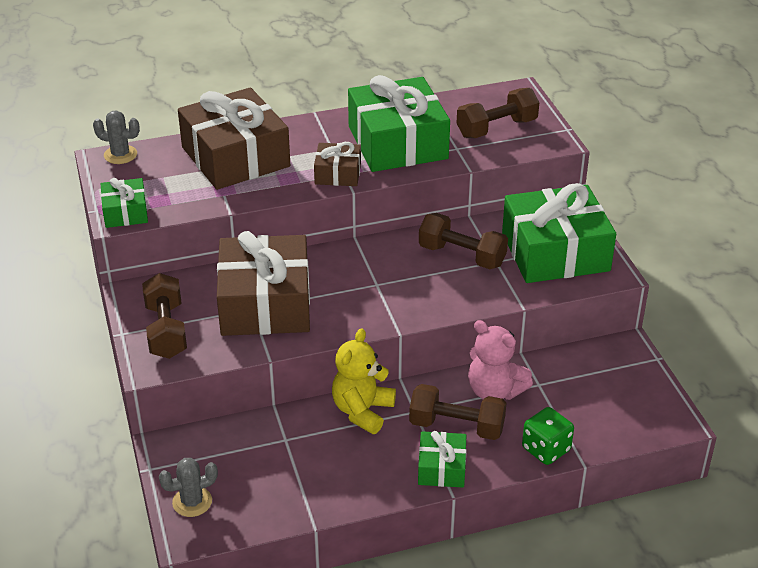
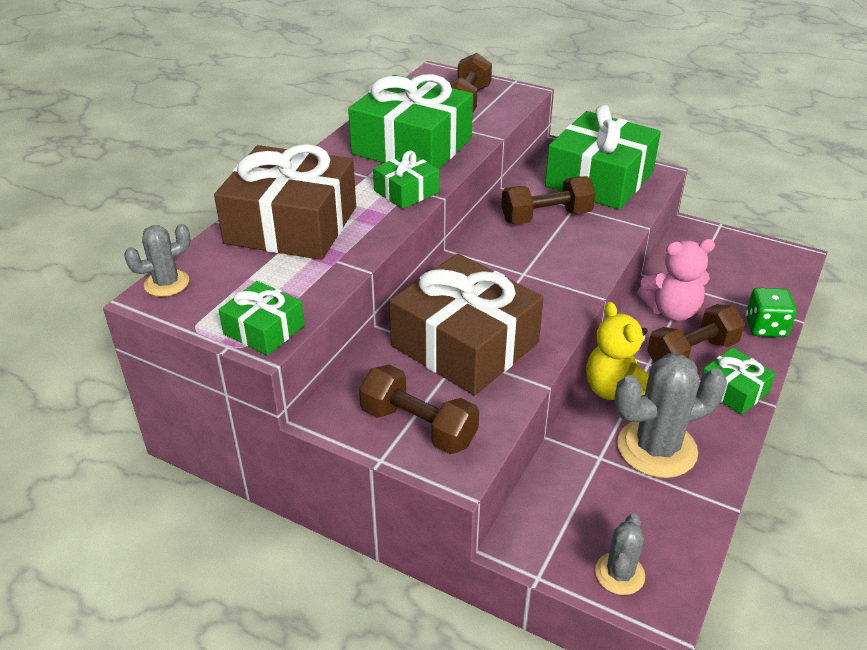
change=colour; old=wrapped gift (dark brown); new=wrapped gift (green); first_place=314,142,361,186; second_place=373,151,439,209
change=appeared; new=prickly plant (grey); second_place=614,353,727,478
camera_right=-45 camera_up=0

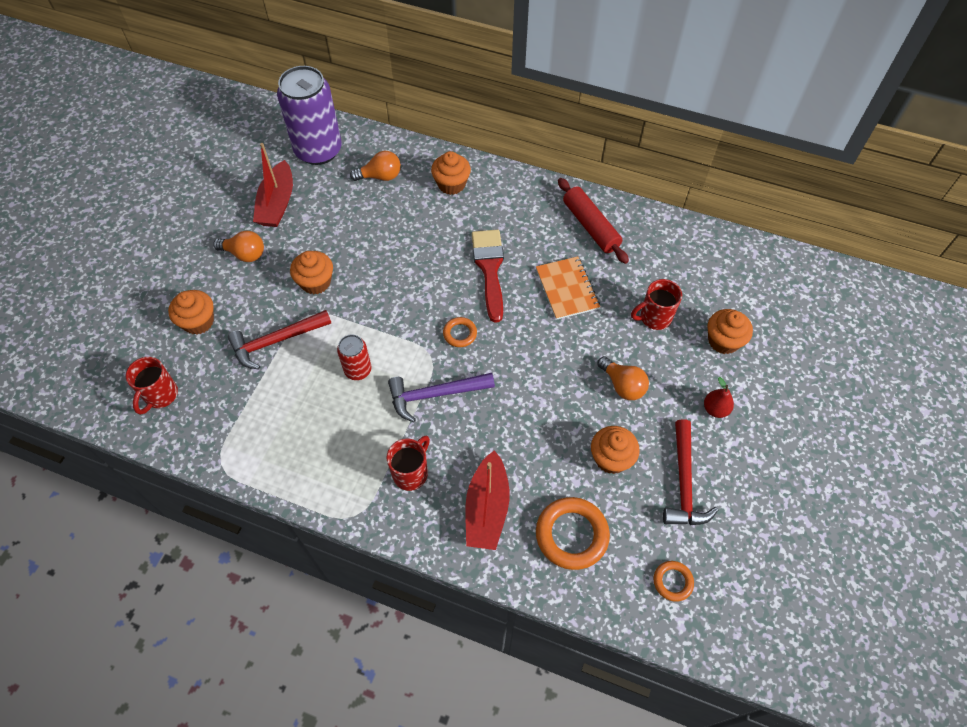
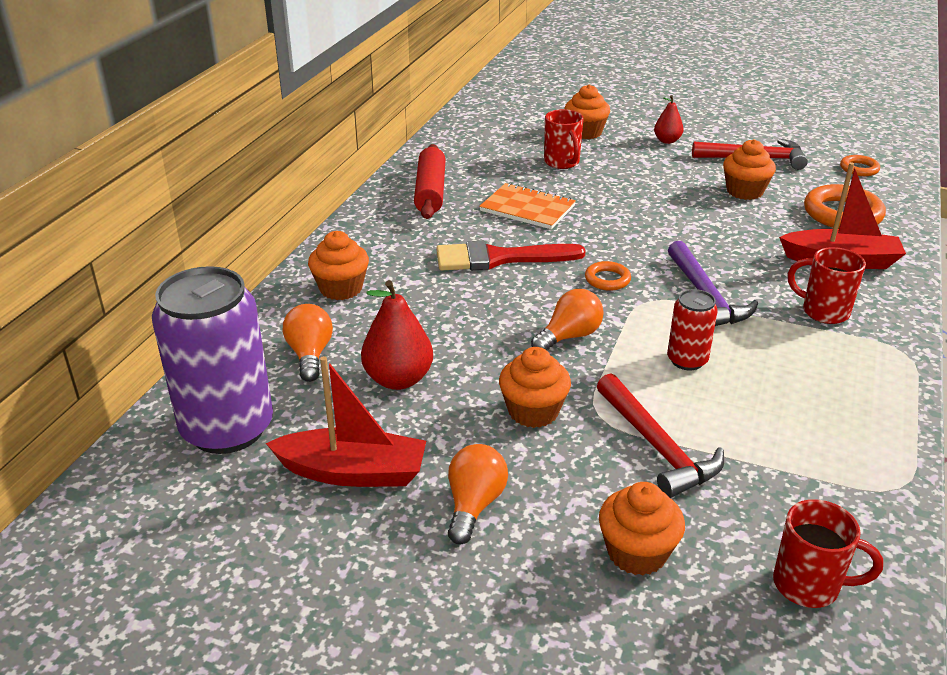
change=spun; old=rolling pin (red); first_place=558,178,629,264; second_place=414,144,446,219; degrees=-60
change=spun; old=notepad (orange-coloured); first_place=536,256,600,320; second_place=479,183,576,229; degrees=45
change=relocated; old=light bulb (orange-coloured); first_place=597,356,649,400; second_place=531,289,604,350
change=appeared; new=toy pear (red); second_place=361,280,433,390
camera_right=-90 camera_up=-25

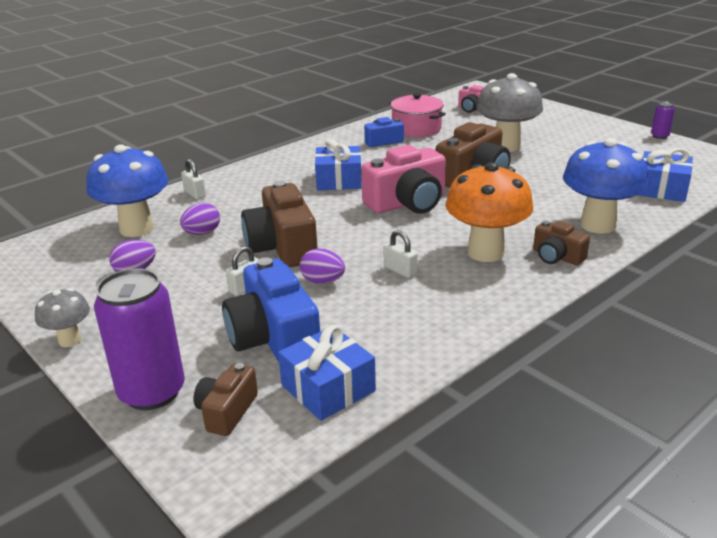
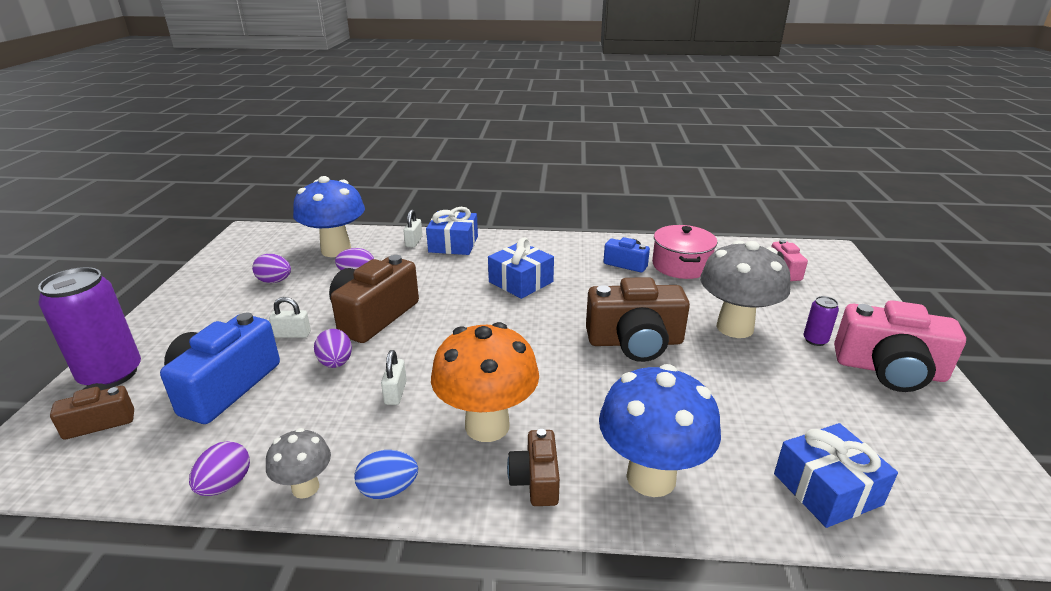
change=relocated; old=tin (royal purple); first_place=651,101,675,139; second_place=803,296,839,346
change=relocated; old=photo camera (rose-pink); first_place=361,145,446,214; second_place=834,300,966,392
change=relocated; old=fungus (grey); first_place=35,288,90,347; second_place=266,428,331,499
change=relocated; old=wrapped gift (royal blue); first_place=278,325,376,421; second_place=426,207,478,255
change=appeared; new=toy egg (royal purple); second_place=189,441,250,496
change=appeared; new=toy egg (royal blue); second_place=354,450,418,499
camera_right=45 camera_up=0

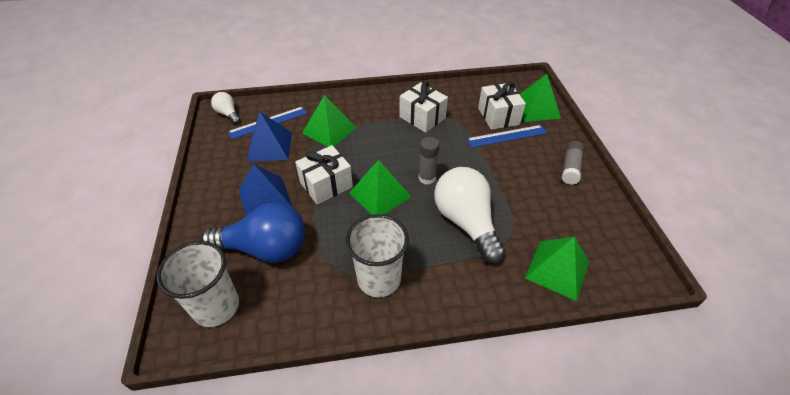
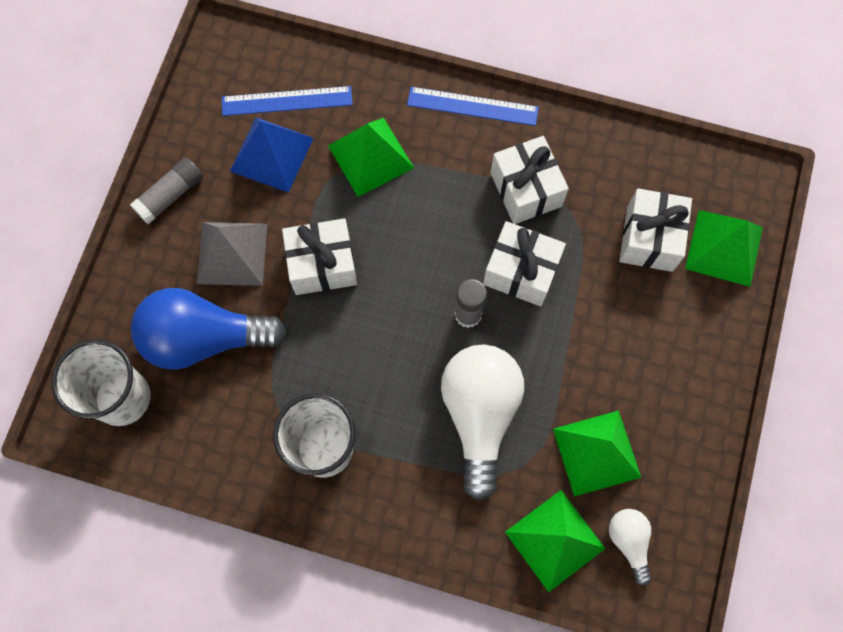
change=relocated; old=light bulb (pure white); first_place=211,92,241,124; second_place=609,509,651,586
change=relocated; old=ruler (royal blue); first_place=467,125,547,148; second_place=407,87,539,126
change=relocated; old=glue (grey); first_place=562,141,584,185; second_place=130,157,203,224
change=relocated; old=pyramid shape (green); first_place=349,160,411,215; second_place=553,410,641,497
change=colour; old=pyramid shape (royal blue); new=pyramid shape (grey); first_place=239,164,293,216; second_place=196,222,267,286
change=spun; old=light bulb (royal blue); first_place=201,202,305,263; second_place=131,288,286,370; degrees=150
change=appeared; new=wrapped gift (pure white); second_place=483,221,566,306
camera_right=25 camera_up=25

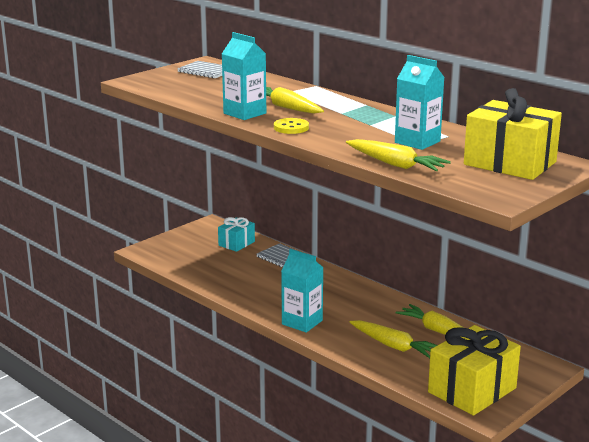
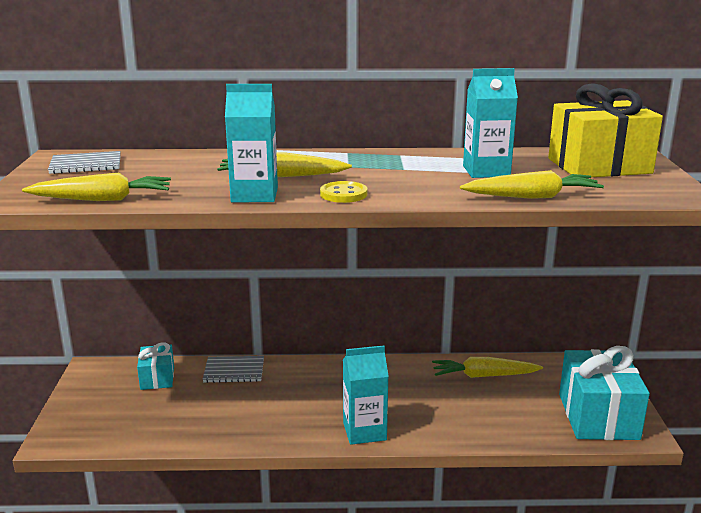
change=relocated; old=carrot (bright yellow); first_place=349,320,437,358; second_place=22,173,171,201
change=colour; old=wrapped gift (bright yellow); new=wrapped gift (turquoise); first_place=428,325,521,416; second_place=559,346,650,440
camera_right=-45 camera_up=0

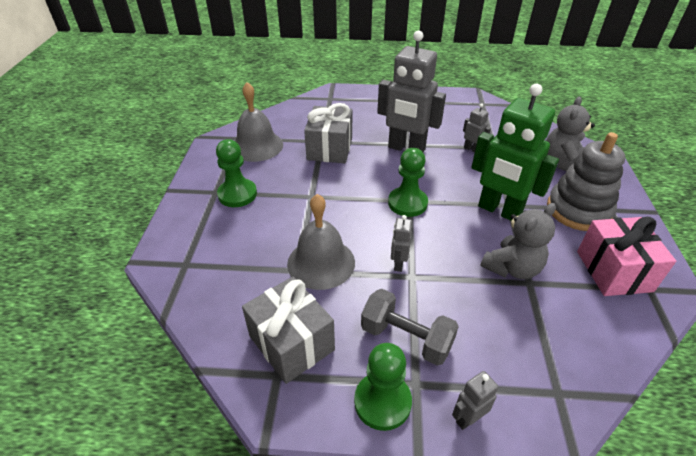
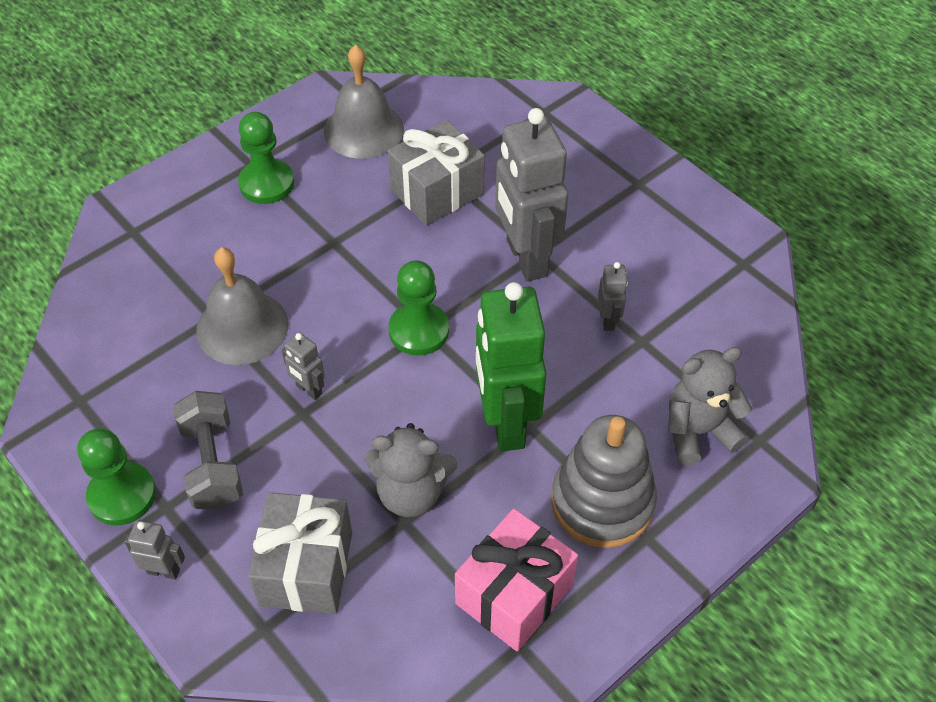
change=spun; old=robot (grey); first_place=391,215,412,272; second_place=282,333,325,400; degrees=-105
change=relocated; old=wrapped gift (grey); first_place=242,277,335,384; second_place=248,492,352,614
camera_right=45 camera_up=10

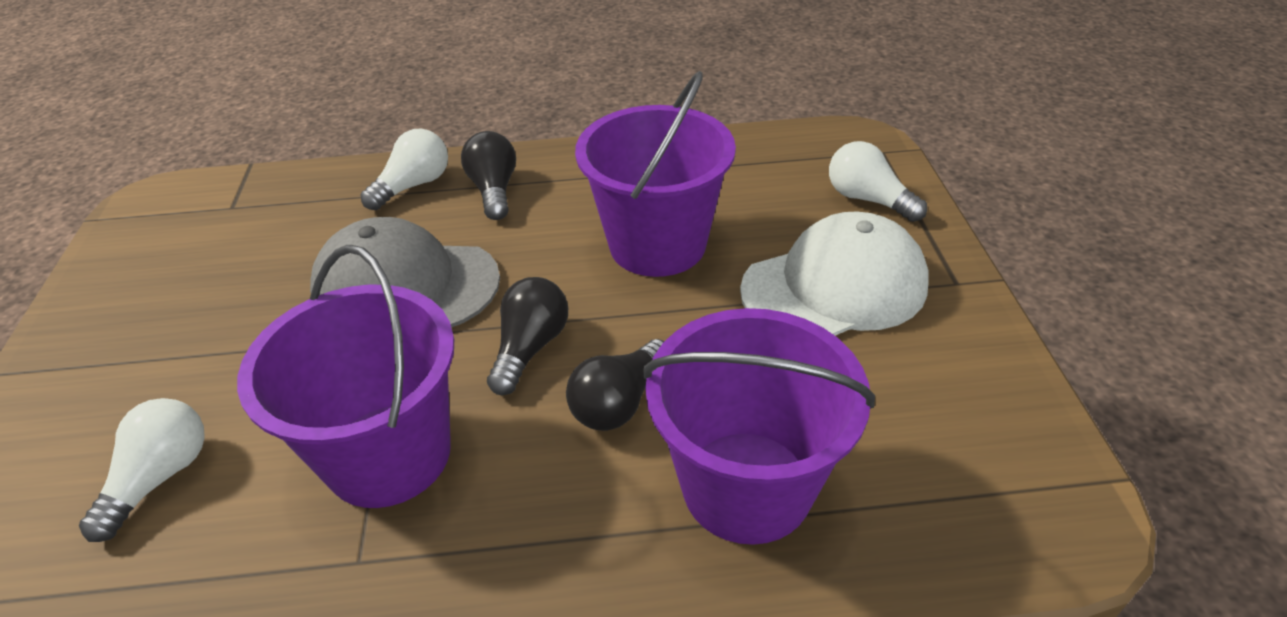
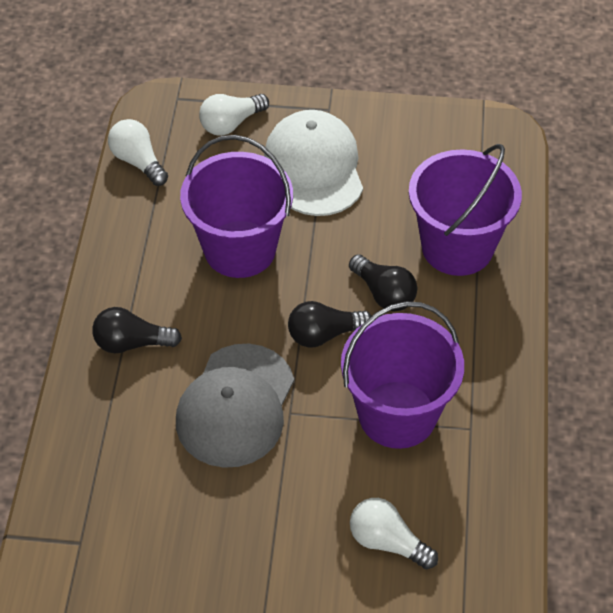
change=relocated; old=light bulb (pure white); first_place=360,129,448,210; second_place=108,119,168,186
change=spun; old=light bulb (ebony); first_place=487,277,568,395; second_place=288,301,371,347; degrees=-45
camera_right=-80 camera_up=10

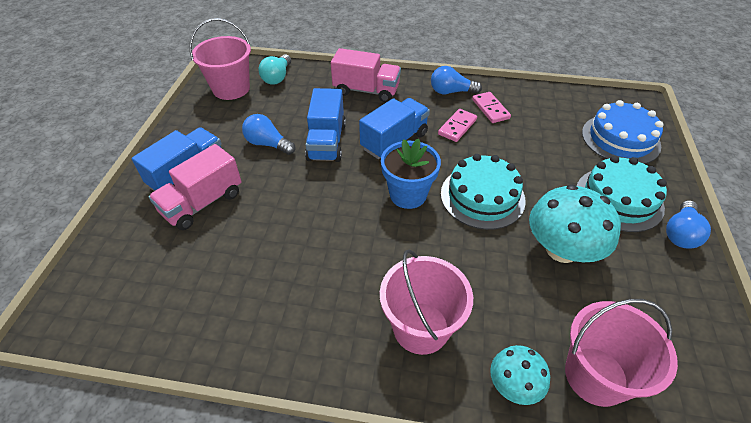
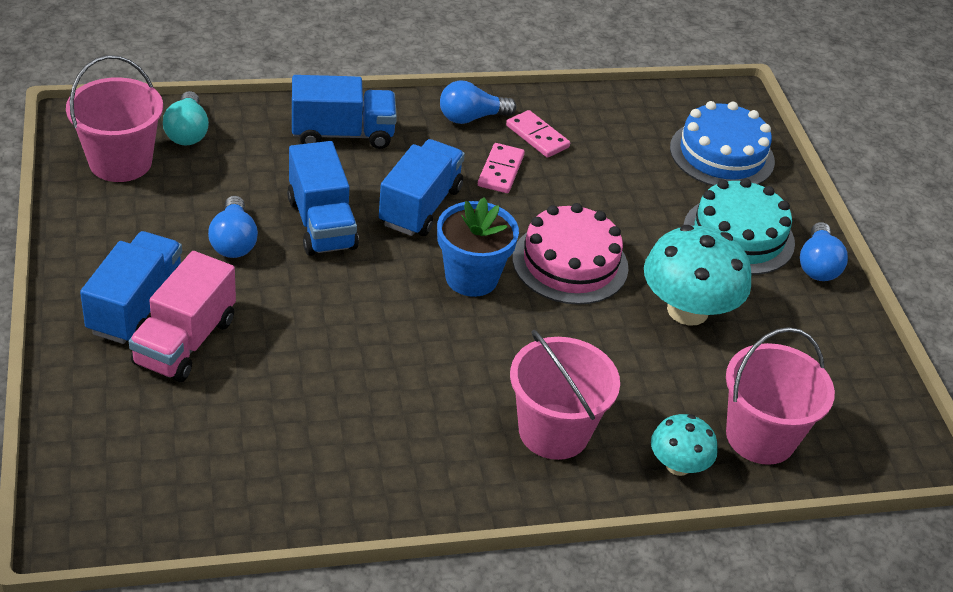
change=colour; old=truck (rose-pink); new=truck (royal blue); first_place=331,48,401,102; second_place=292,75,397,149
change=spun; old=light bulb (royal blue); first_place=242,114,296,155; second_place=208,196,258,258; degrees=-105
change=colour; old=cake (turquoise); new=cake (rose-pink); first_place=441,154,526,230; second_place=513,203,628,305
camera_right=-25 camera_up=-5

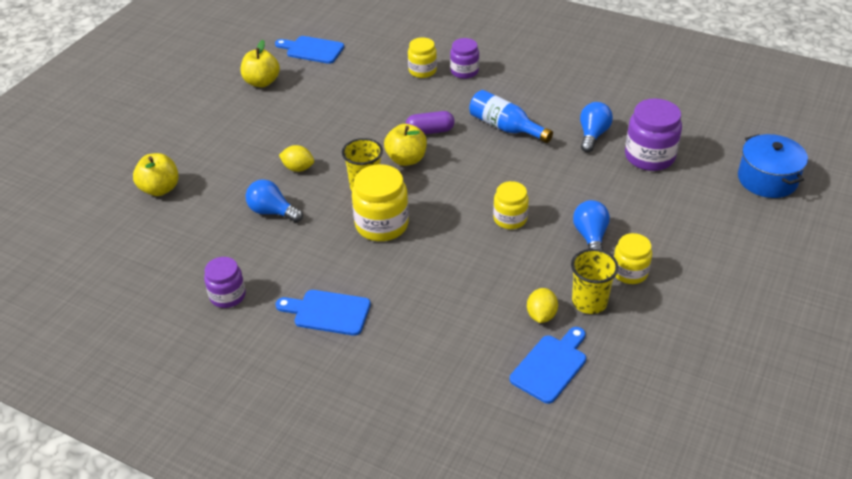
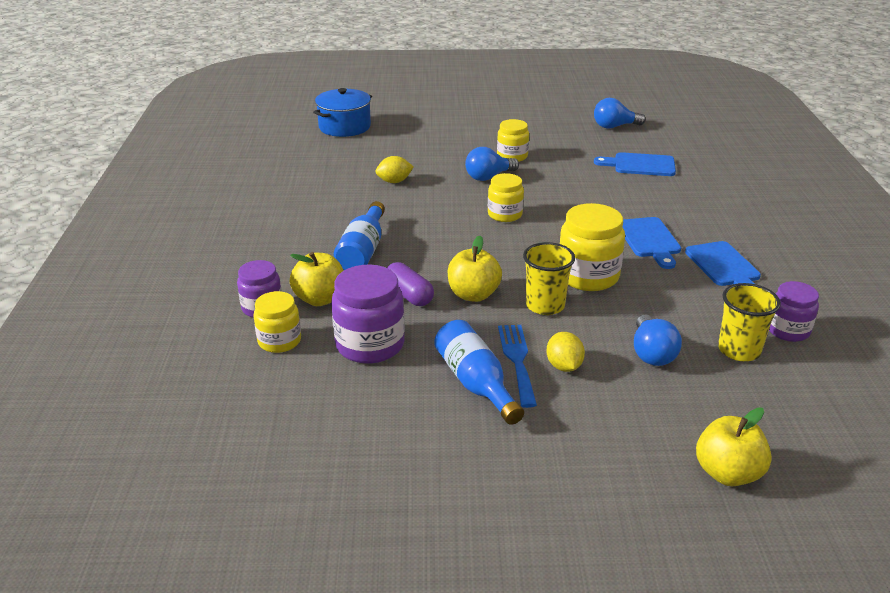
change=relocated; old=chopping board (royal blue); first_place=275,36,344,64; second_place=623,217,681,269
change=relocated; old=apple (bright yellow); first_place=241,40,280,87; second_place=290,252,344,306
change=relocated; old=preserve jar (royal purple); first_place=625,98,682,171; second_place=331,264,405,364
change=relocated; old=light bulb (royal blue); first_place=580,102,613,152; second_place=594,98,646,129
change=relocated; old=cup (bright yellow); first_place=571,249,619,314; second_place=718,283,781,361
change=relocated; old=lemon (bright yellow); first_place=527,288,558,323; second_place=376,156,413,183
change=appeared; new=drink bottle (royal blue); second_place=434,320,524,425
change=appeared; new=dinner fork (royal blue); second_place=498,325,537,408
camera_right=-120 camera_up=-10

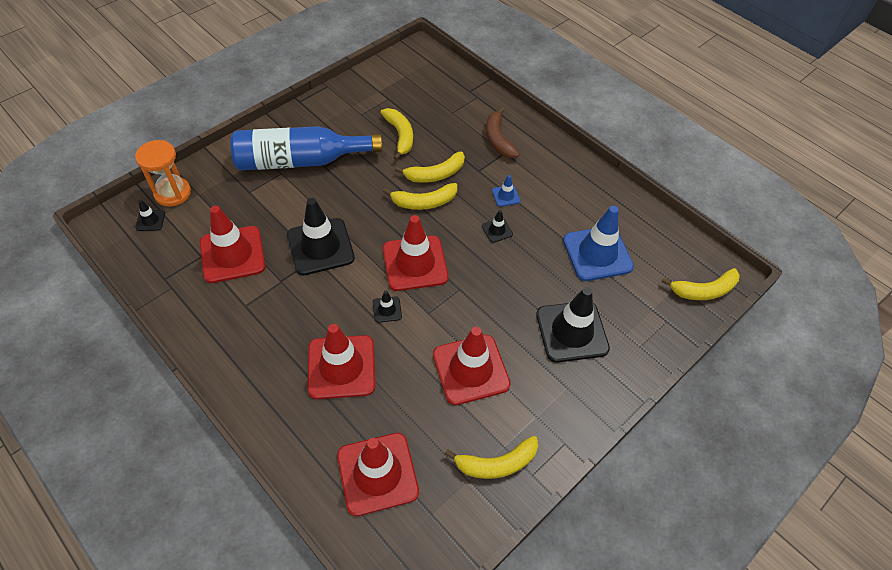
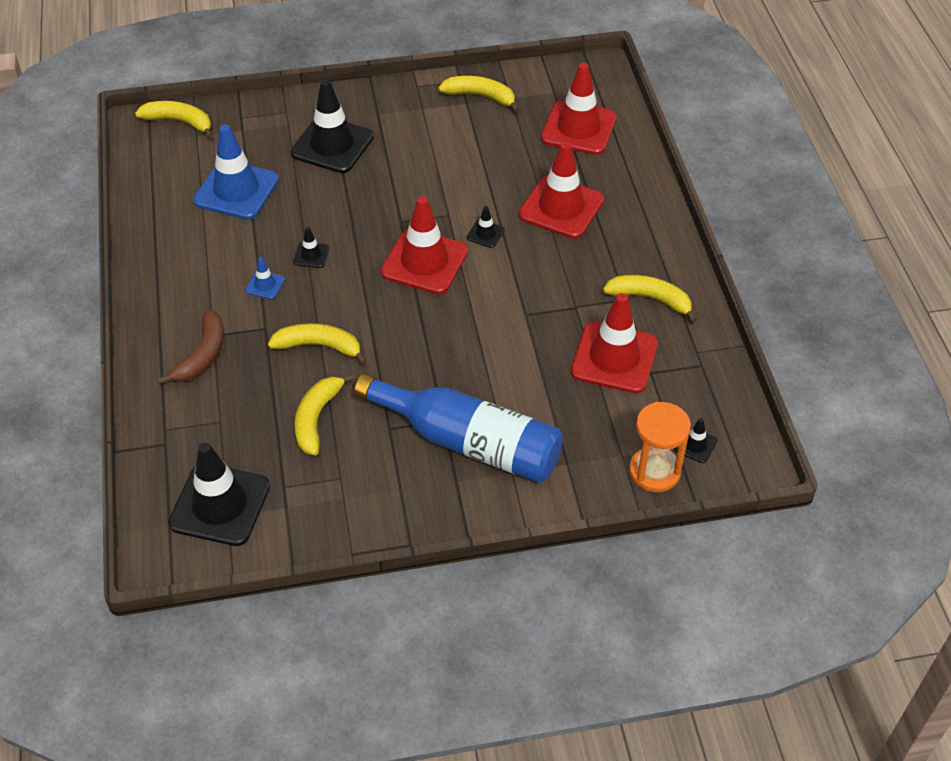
change=relocated; old=banana fruit (bright yellow); first_place=383,183,457,210; second_place=603,275,697,323
change=relocated; old=traffic cone (ebony); first_place=287,198,355,275; second_place=168,442,270,546
change=missing; old=traffic cone (red); first_place=433,327,510,405
camera_right=-145 camera_up=-5

